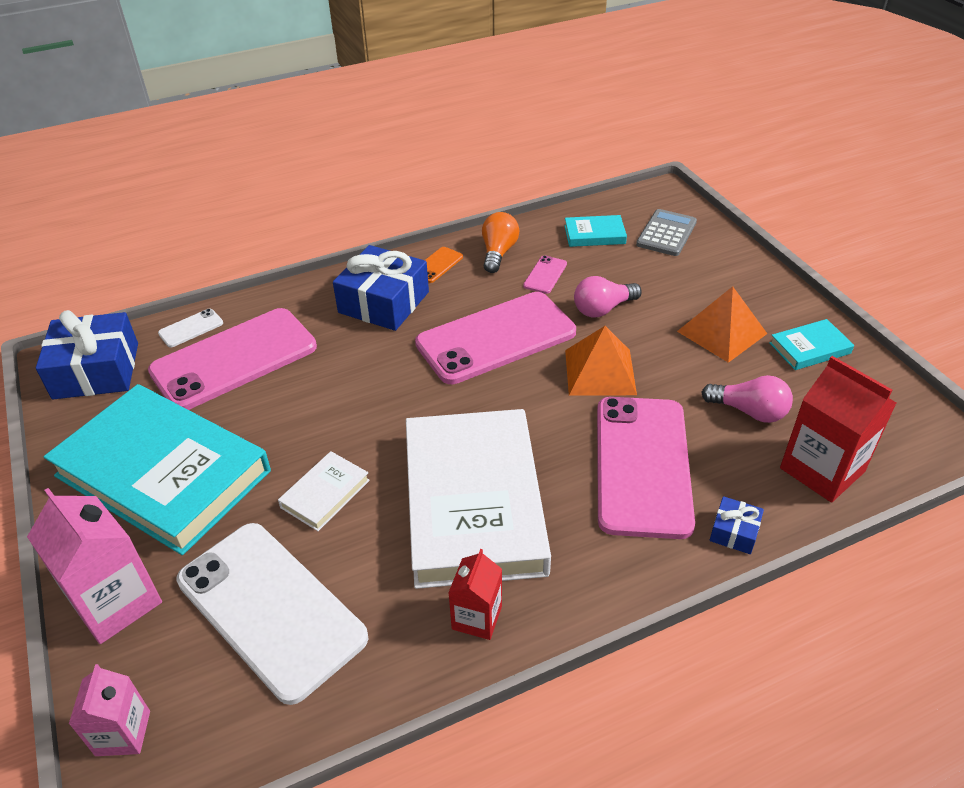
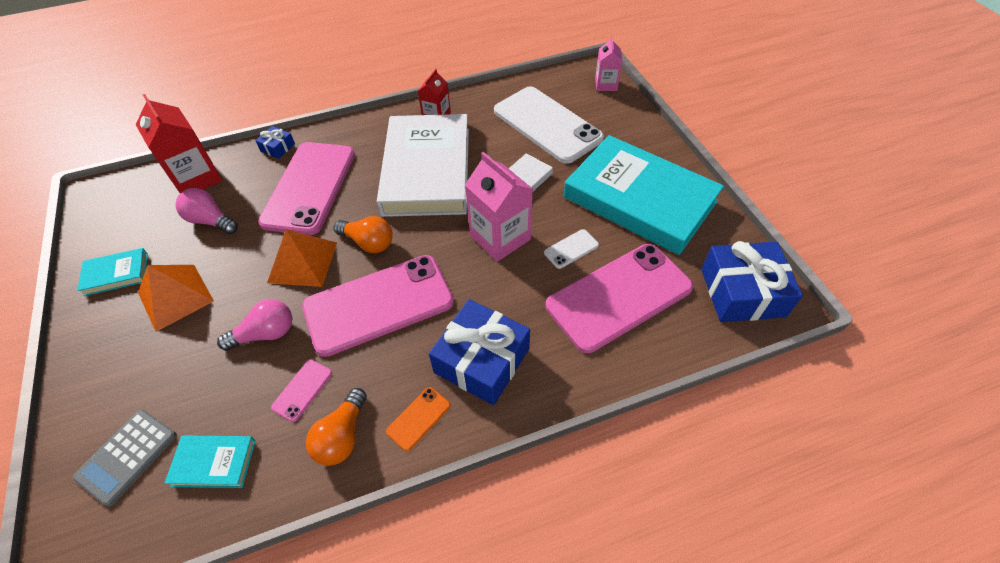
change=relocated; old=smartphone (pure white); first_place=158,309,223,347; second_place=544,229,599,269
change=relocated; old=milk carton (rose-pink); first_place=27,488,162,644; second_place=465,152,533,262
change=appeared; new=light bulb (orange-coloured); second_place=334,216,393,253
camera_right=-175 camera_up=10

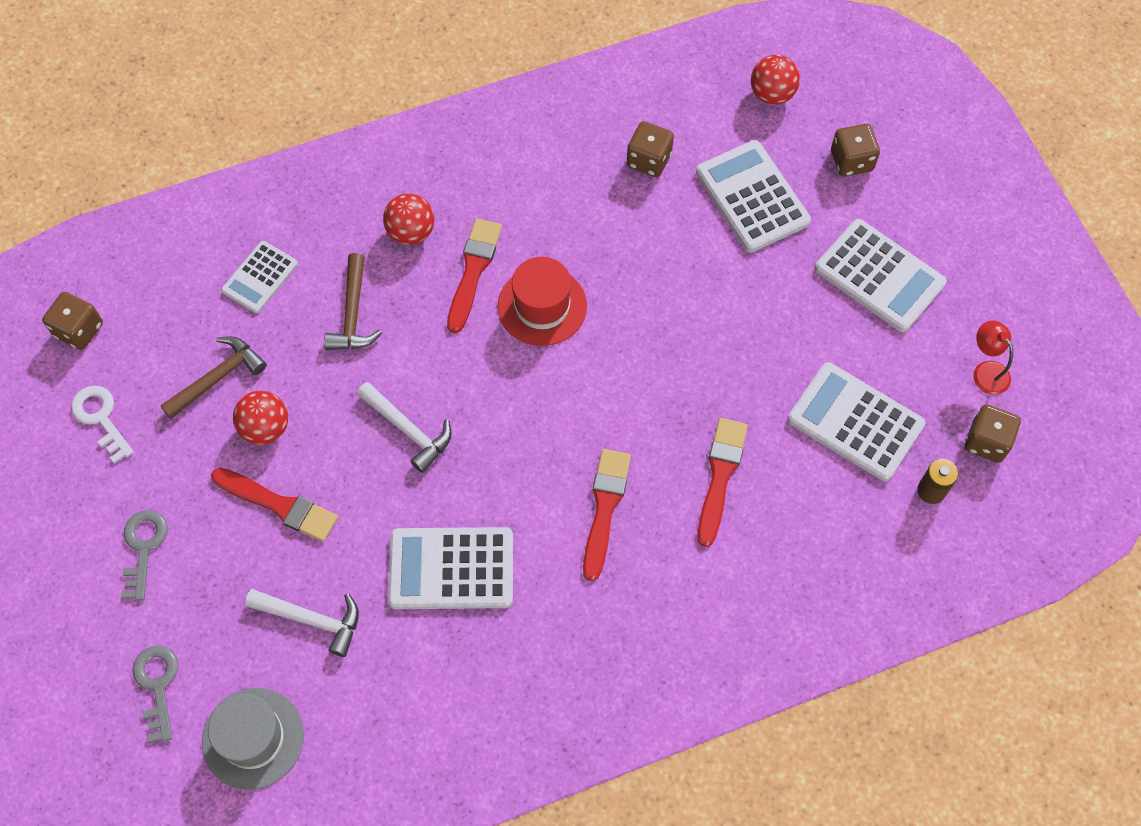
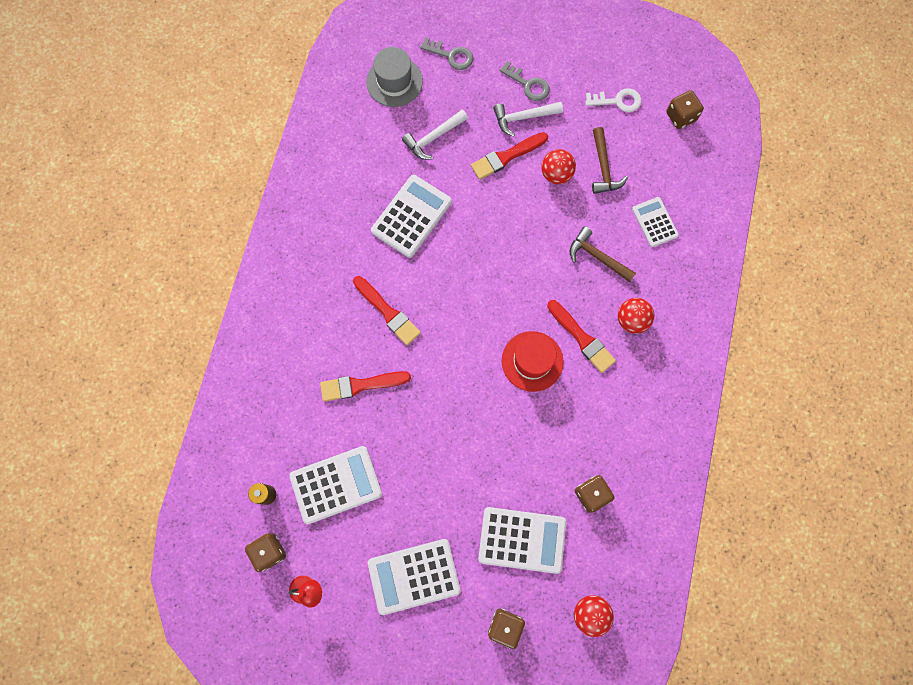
change=relocated; old=carpenter's hammer (pure white); first_place=357,382,452,473; second_place=493,102,563,137
change=spun; old=paintbrush (red); first_place=697,418,748,547; second_place=320,371,411,402; degrees=120
camera_right=125 camera_up=10

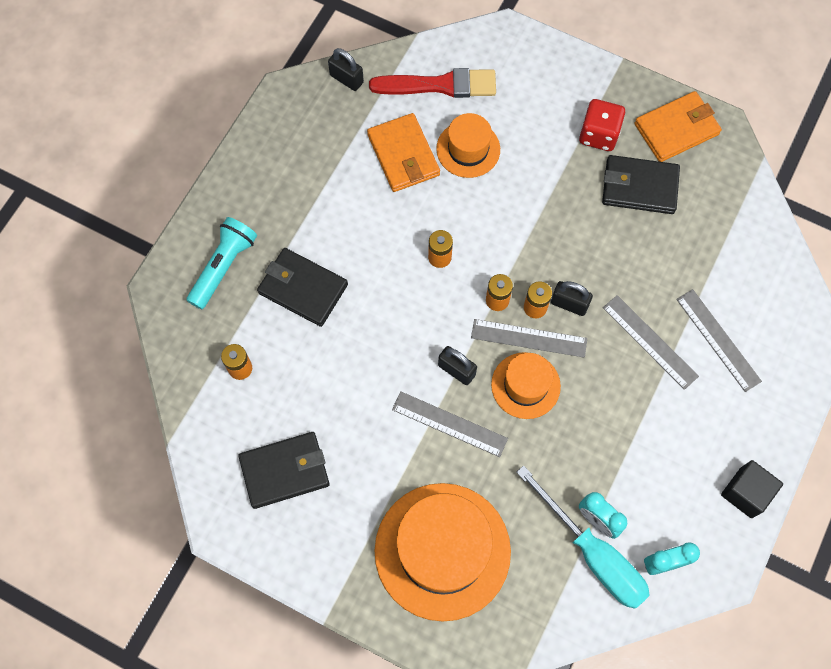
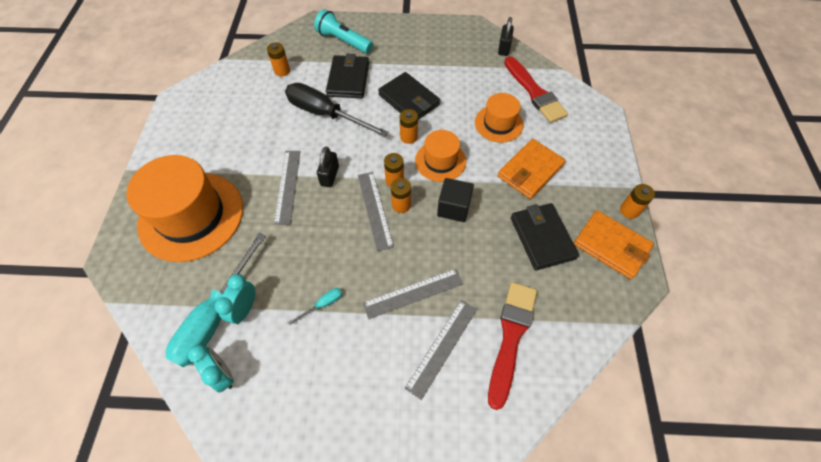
change=missing; old=dice (red); first_place=579,99,625,151
change=relocated; old=card wallet (orange-coloured); first_place=367,113,440,192; second_place=498,139,566,199
change=spun; old=torch (turquoise); first_place=187,217,257,309; second_place=314,9,373,53; degrees=-150
change=missing; old=padlock (ebony); first_place=551,281,593,316
change=spun; old=ruler (grey); first_place=603,295,699,390; second_place=363,269,463,319; degrees=45
change=relocated; old=hat (orange-coloured); first_place=491,352,561,419; second_place=415,130,466,182
change=relocated; old=card wallet (ebony); first_place=238,432,330,509; second_place=378,72,440,120
change=relocated; old=cube (ebony); first_place=721,460,783,518; second_place=437,178,474,222
change=appeared; new=screwdriver (ebony); second_place=285,83,389,137
change=appeared; new=power cell (orange-coloured); second_place=620,184,655,219
change=appeared; new=paintbrush (red); second_place=488,282,537,410
change=appeared; new=screwdriver (turquoise); second_place=288,288,342,325
camera_right=65 camera_up=-10

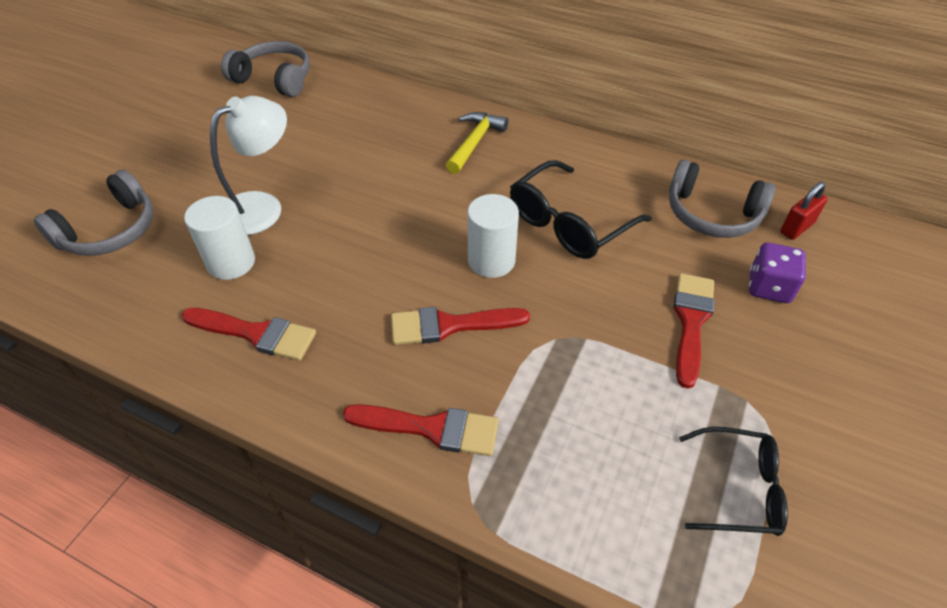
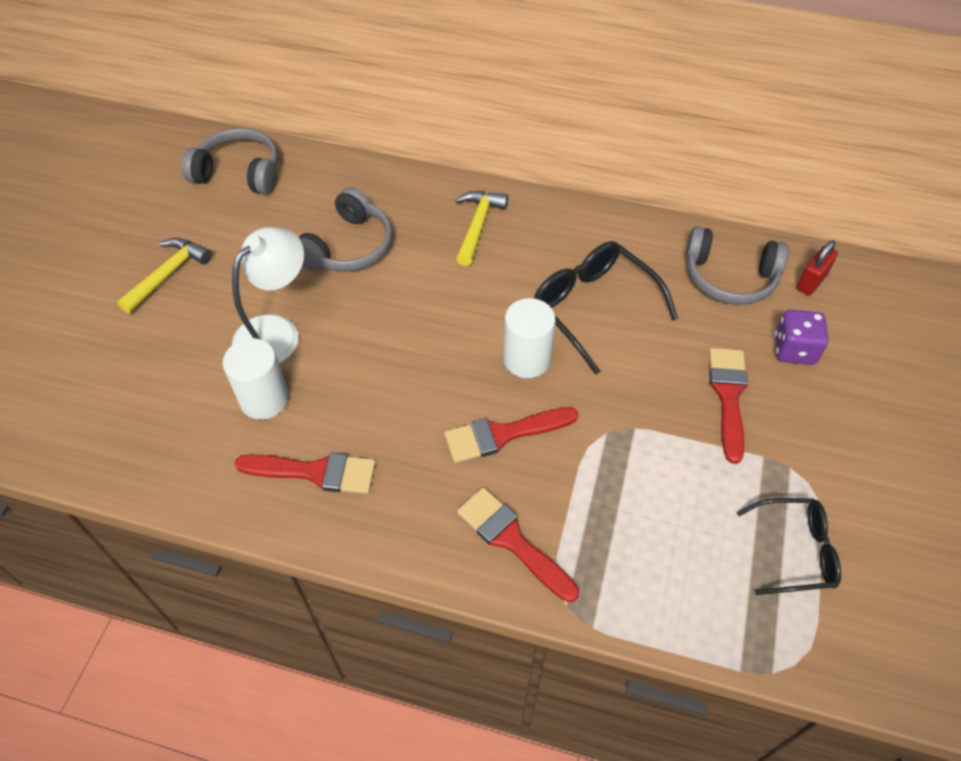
change=spun; old=eyeglasses (ebony); first_place=510,160,652,259; second_place=534,241,678,375; degrees=105
change=relocated; old=headphones (grey); first_place=33,169,153,256; second_place=299,187,393,272
change=spun; old=paintbrush (red); first_place=343,404,499,456; second_place=457,487,579,602; degrees=-135
change=appeared; new=carpenter's hammer (bright yellow); second_place=117,238,212,314
camera_right=-10 camera_up=5

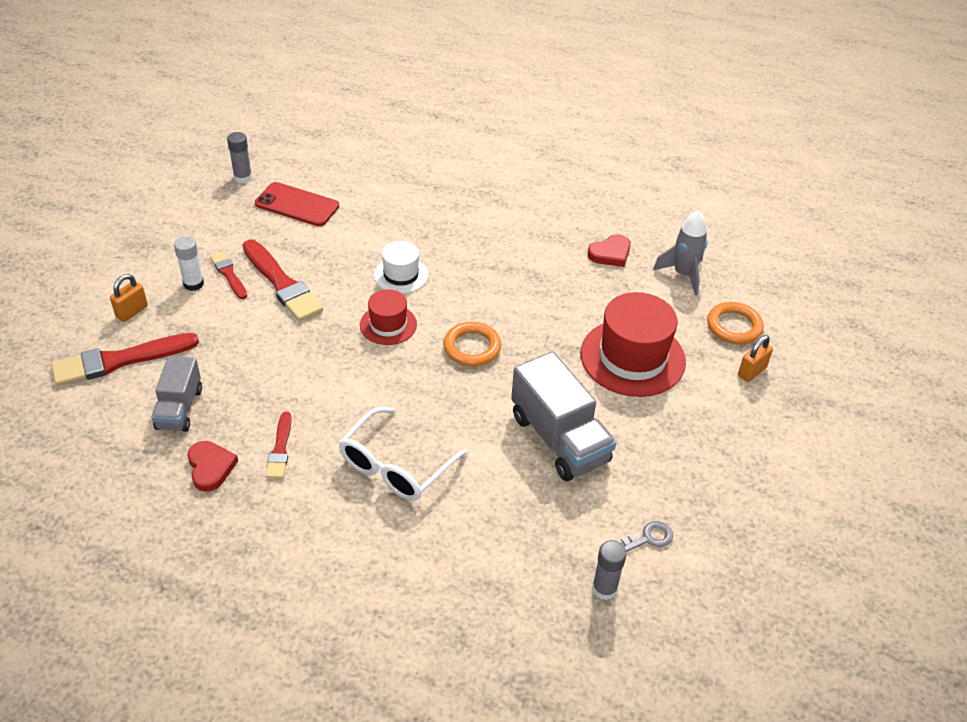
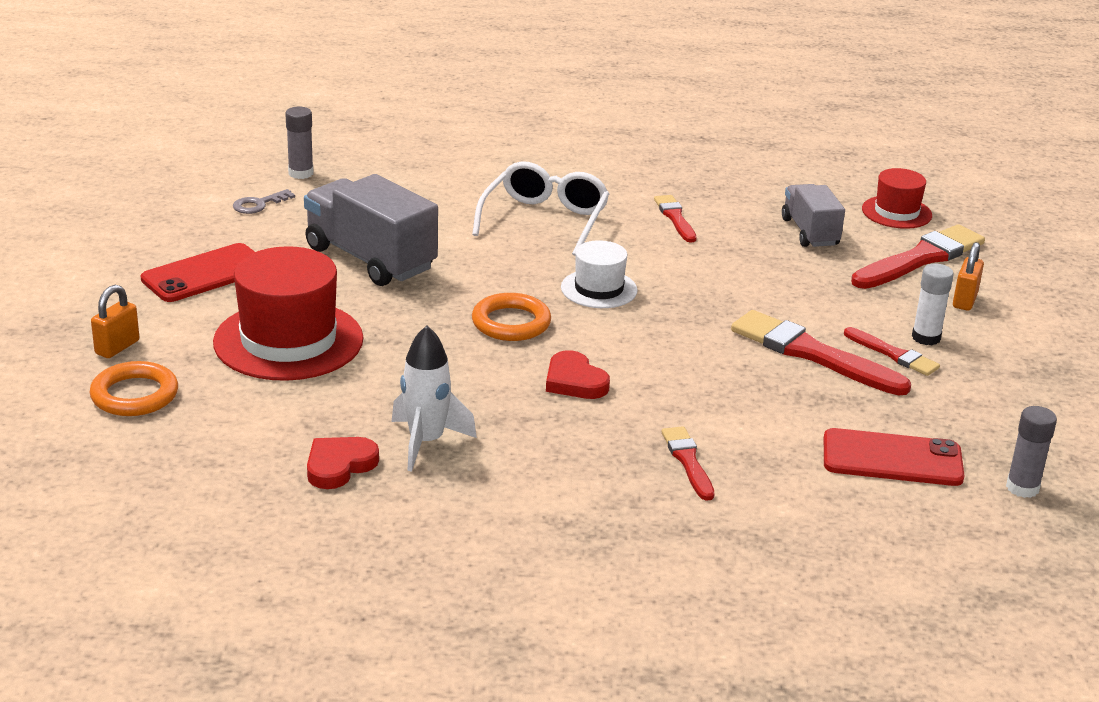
change=missing; old=toy rocket (grey); first_place=653,210,708,295
change=relocated; old=hat (pure white); first_place=374,241,428,294; second_place=561,240,638,308
change=relocated; old=hat (red); first_place=360,289,417,345; second_place=862,168,932,229
change=relocated; old=heart shape (red); first_place=188,441,238,492; second_place=546,350,610,399
change=appeared; new=smartphone (red); second_place=141,243,255,302
change=appeared; new=toy rocket (pure white); second_place=392,325,477,472
change=appeared; new=paintbrush (red); second_place=662,426,715,501
camera_right=165 camera_up=-15

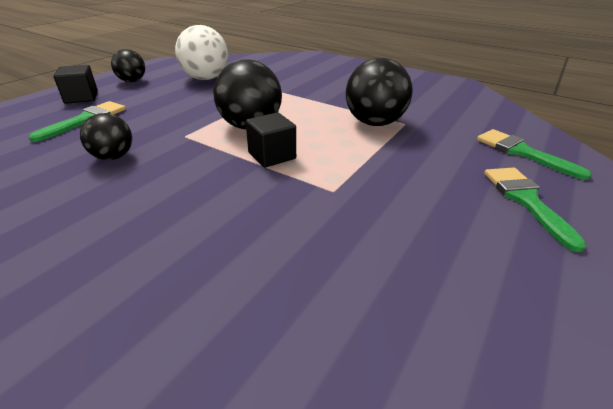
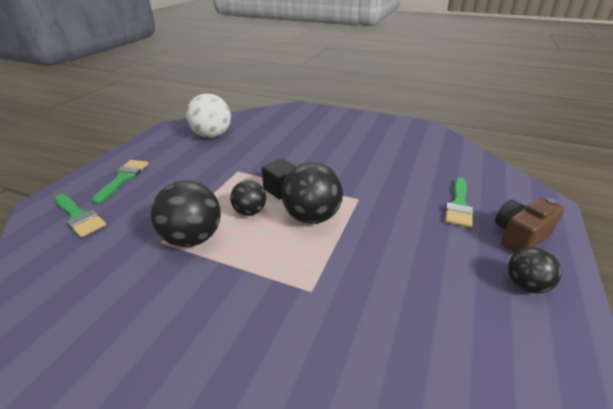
change=relocated; old=play ball (pure white); first_place=175,25,228,80; second_place=186,93,231,138
change=exchanged; old=cube (ebony); new=photo camera (dark brown); first_place=53,65,98,104; second_place=495,197,565,253
change=relocated; old=play ball (ebony); first_place=80,113,132,160; second_place=230,180,266,216
change=spun; old=paintbrush (green); first_place=484,168,586,252; second_place=92,160,149,204; degrees=-150
camera_right=170 camera_up=0

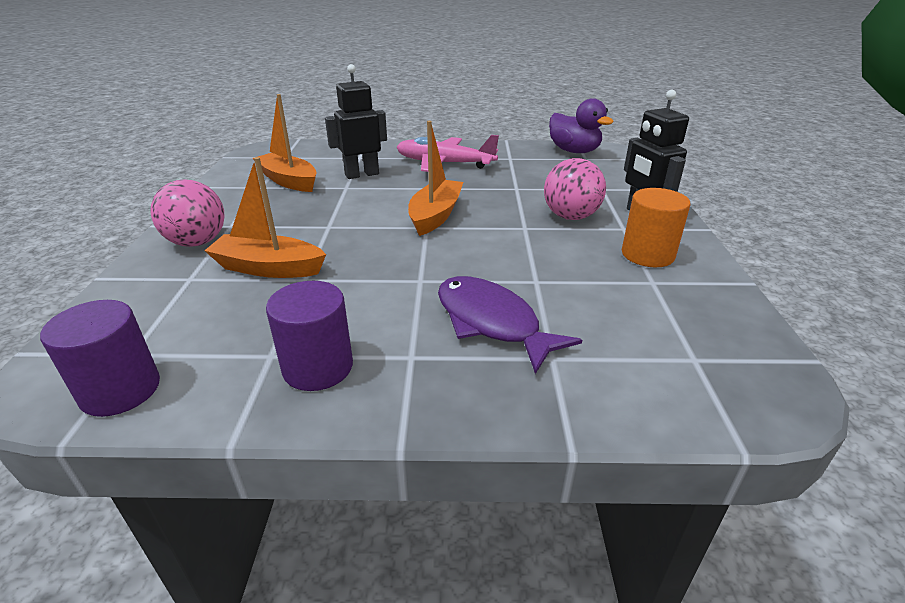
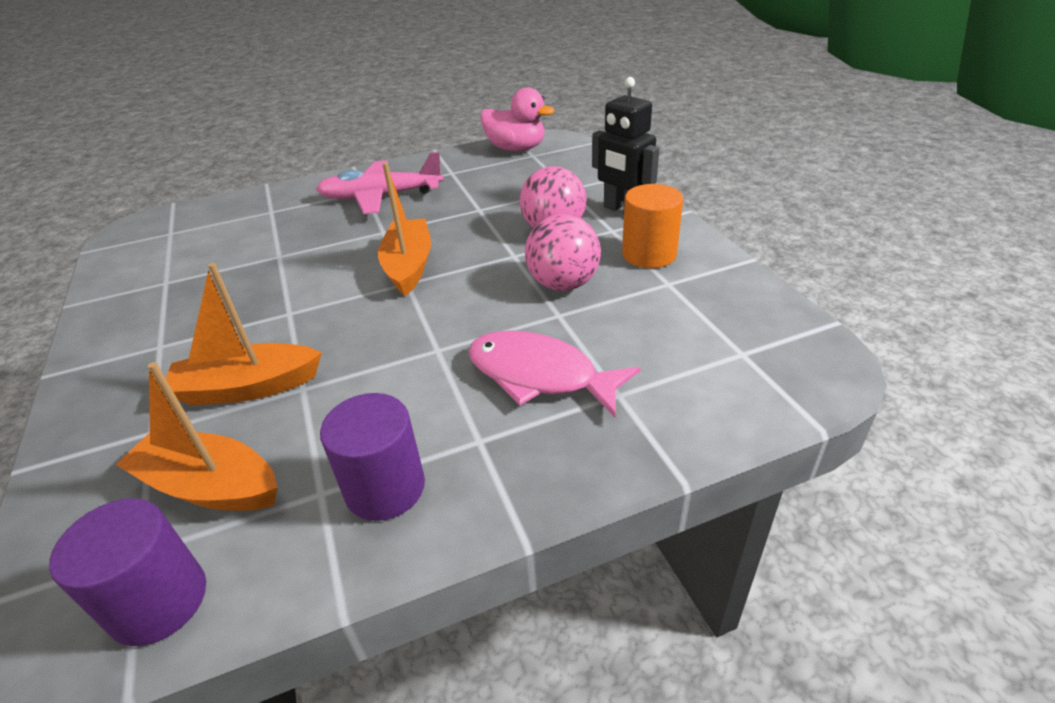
change=missing; old=robot (ebony); first_place=325,64,387,179
change=relocated; old=toy boat (orange-coloured); first_place=253,94,317,192; second_place=115,362,277,511
change=colour; old=toy duck (royal purple); new=toy duck (rose-pink); first_place=549,98,614,153; second_place=480,87,554,151
change=relocated; old=play ball (rose-pink); first_place=150,179,225,247; second_place=525,214,601,291
change=colour; old=fish (royal purple); new=fish (rose-pink); first_place=438,276,582,374; second_place=468,330,641,417
camera_right=-20 camera_up=5

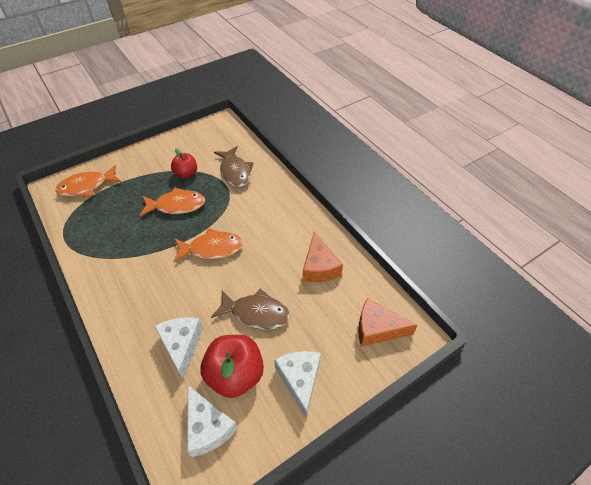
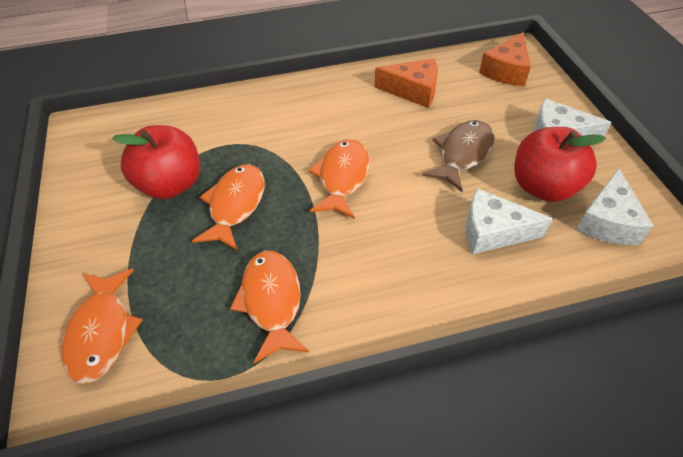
change=missing; old=fish (dark brown); first_place=214,146,253,188
change=size; old=apple (red); first_place=171,148,197,178; second_place=112,125,200,199; factor=1.68
change=spun; old=piece of cheese (pure white); first_place=187,385,238,457; second_place=576,168,653,245; degrees=120
change=appeared; new=fish (orange-coloured); second_place=230,251,309,364
camera_right=-70 camera_up=0

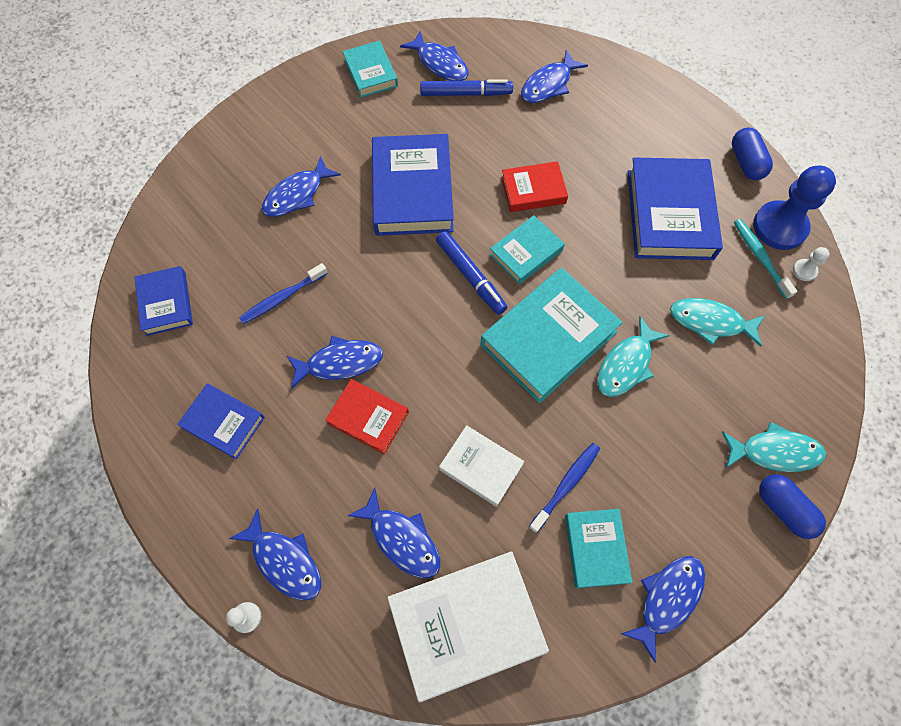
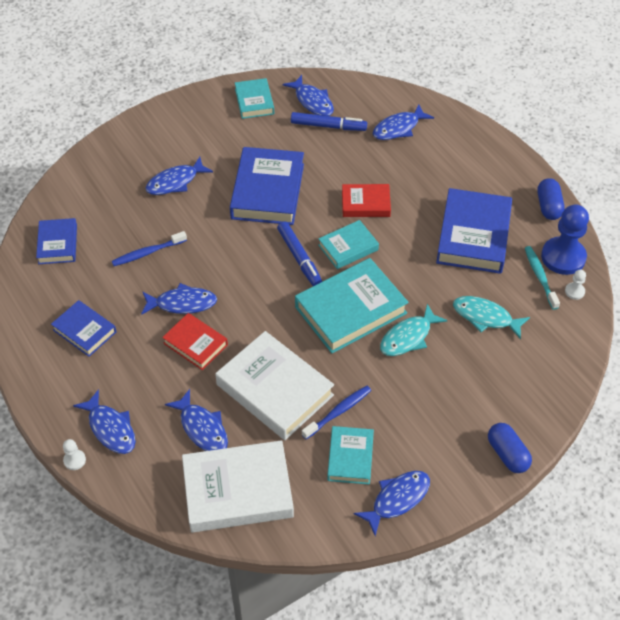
change=missing; old=fish (turquoise); first_place=722,422,826,472
change=size; old=hardcover (pure white); first_place=439,425,524,507; second_place=215,331,334,440; factor=1.78
camera_right=10 camera_up=-15

